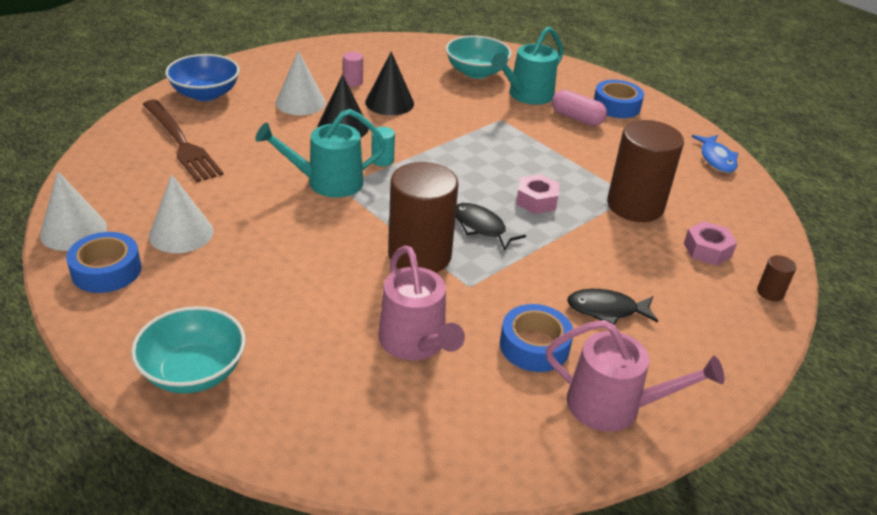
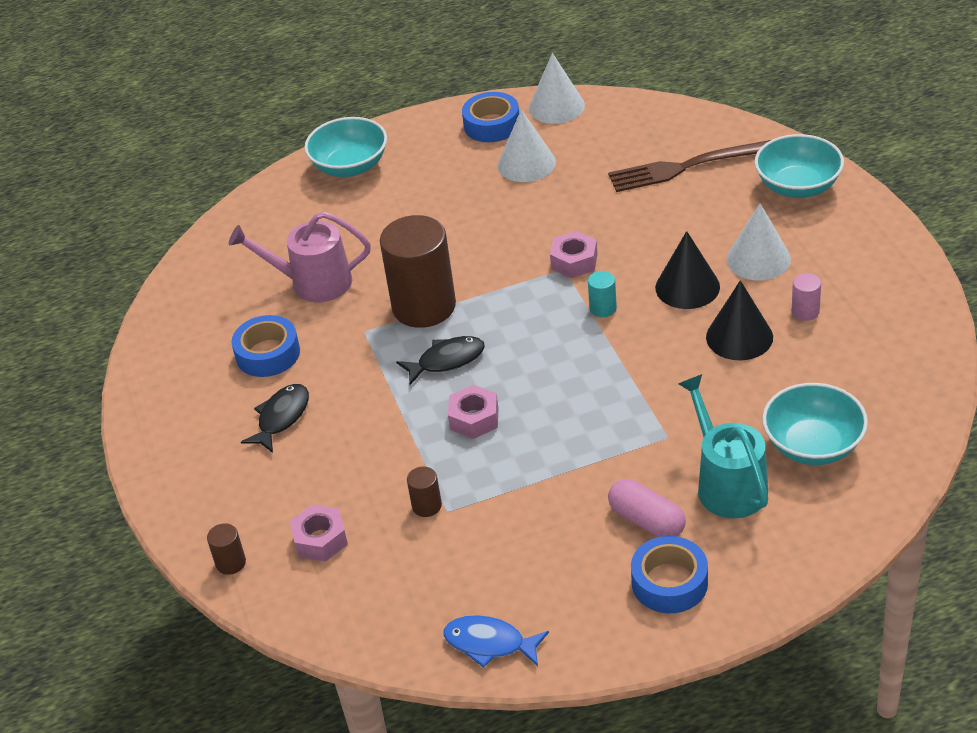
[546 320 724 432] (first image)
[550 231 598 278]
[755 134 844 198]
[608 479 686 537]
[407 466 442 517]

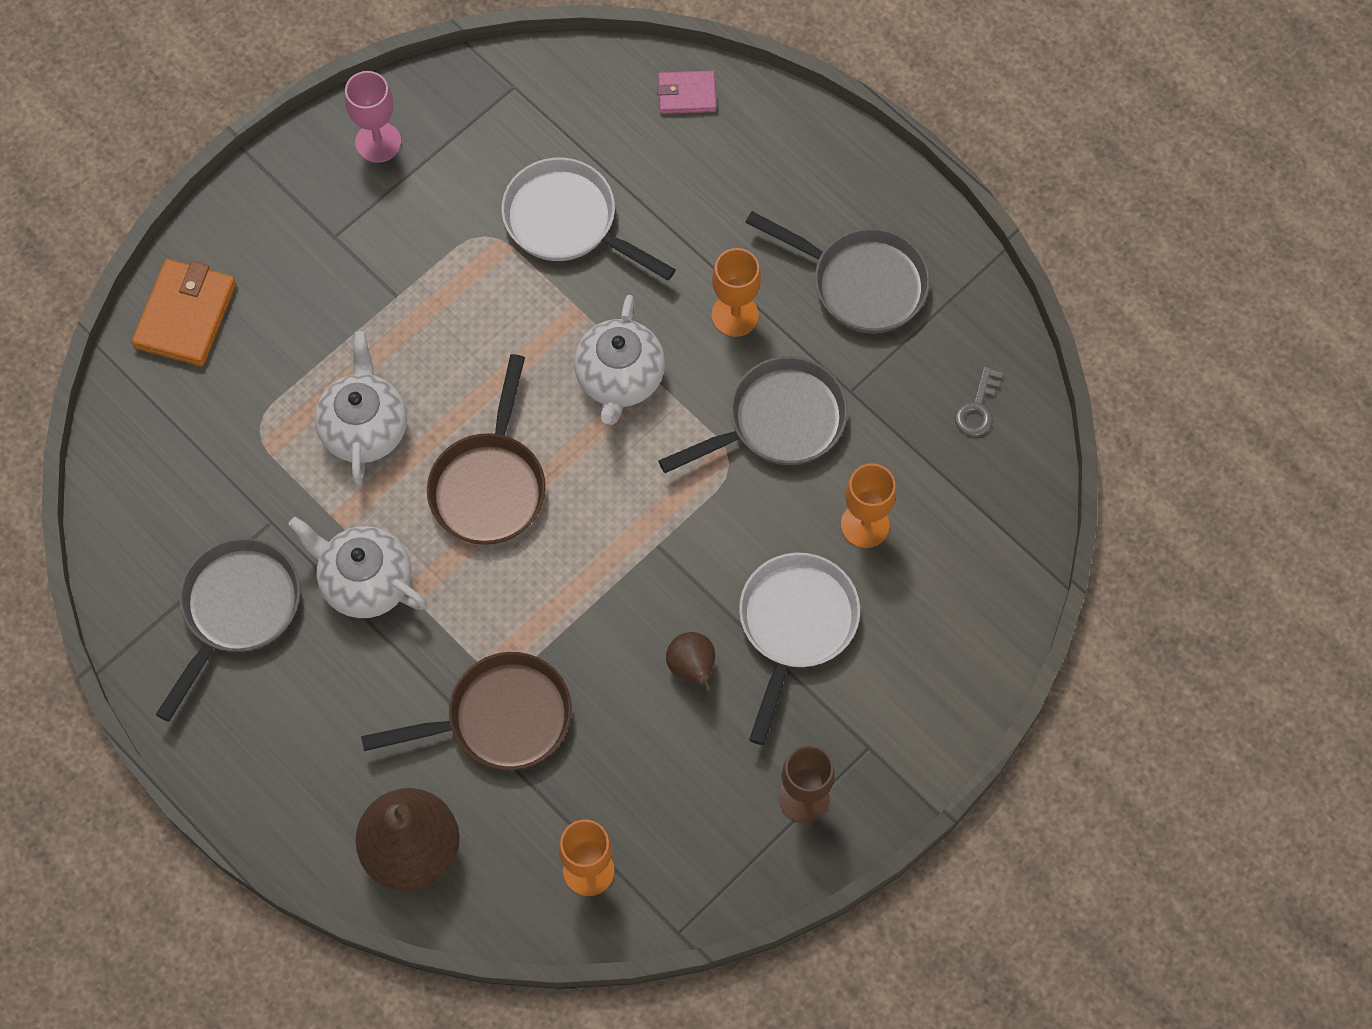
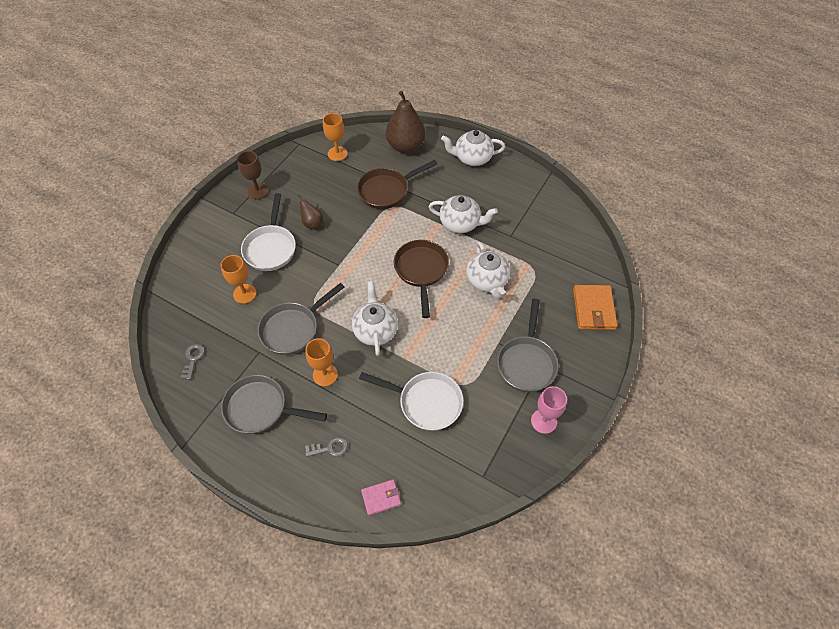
[305 437 348 457]
[441 130 505 166]
[497 299 558 392]

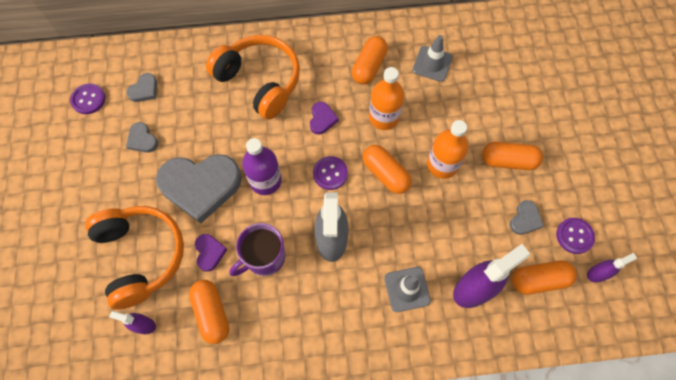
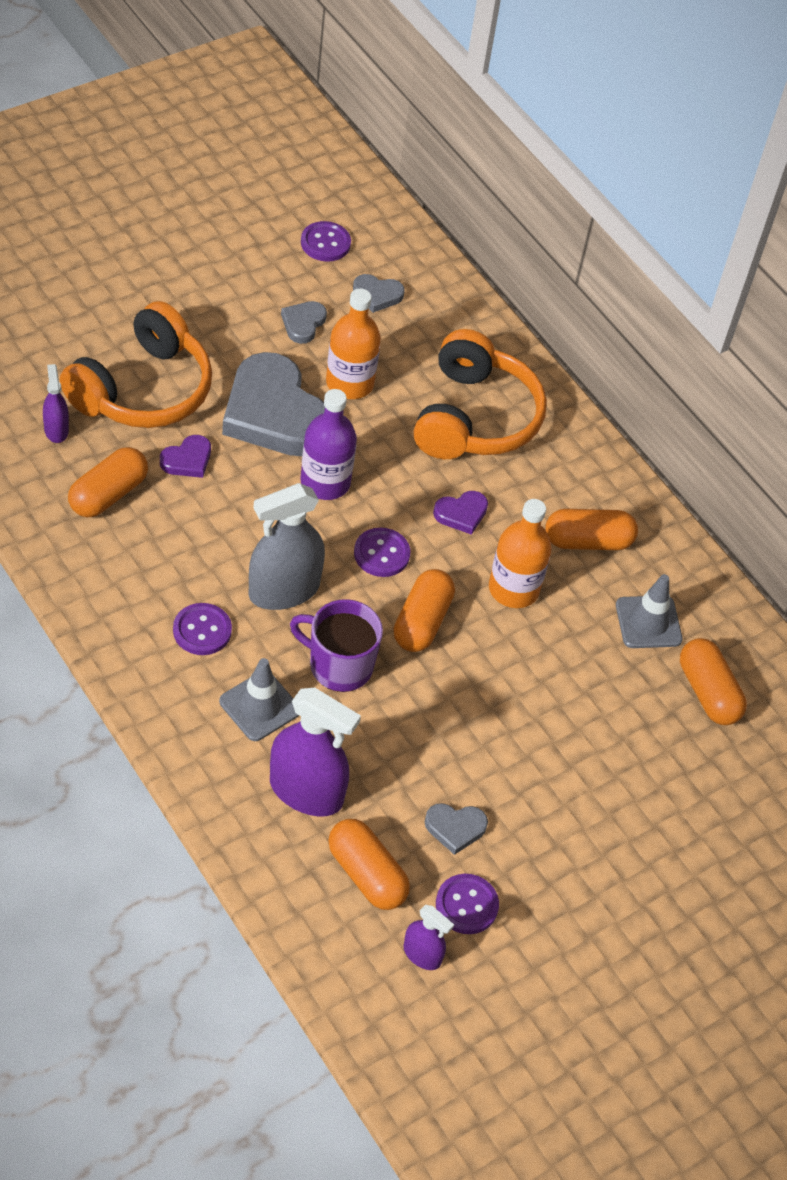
[173 603 232 655]
[290 599 383 692]
[326 288 381 399]
[680 638 747 725]

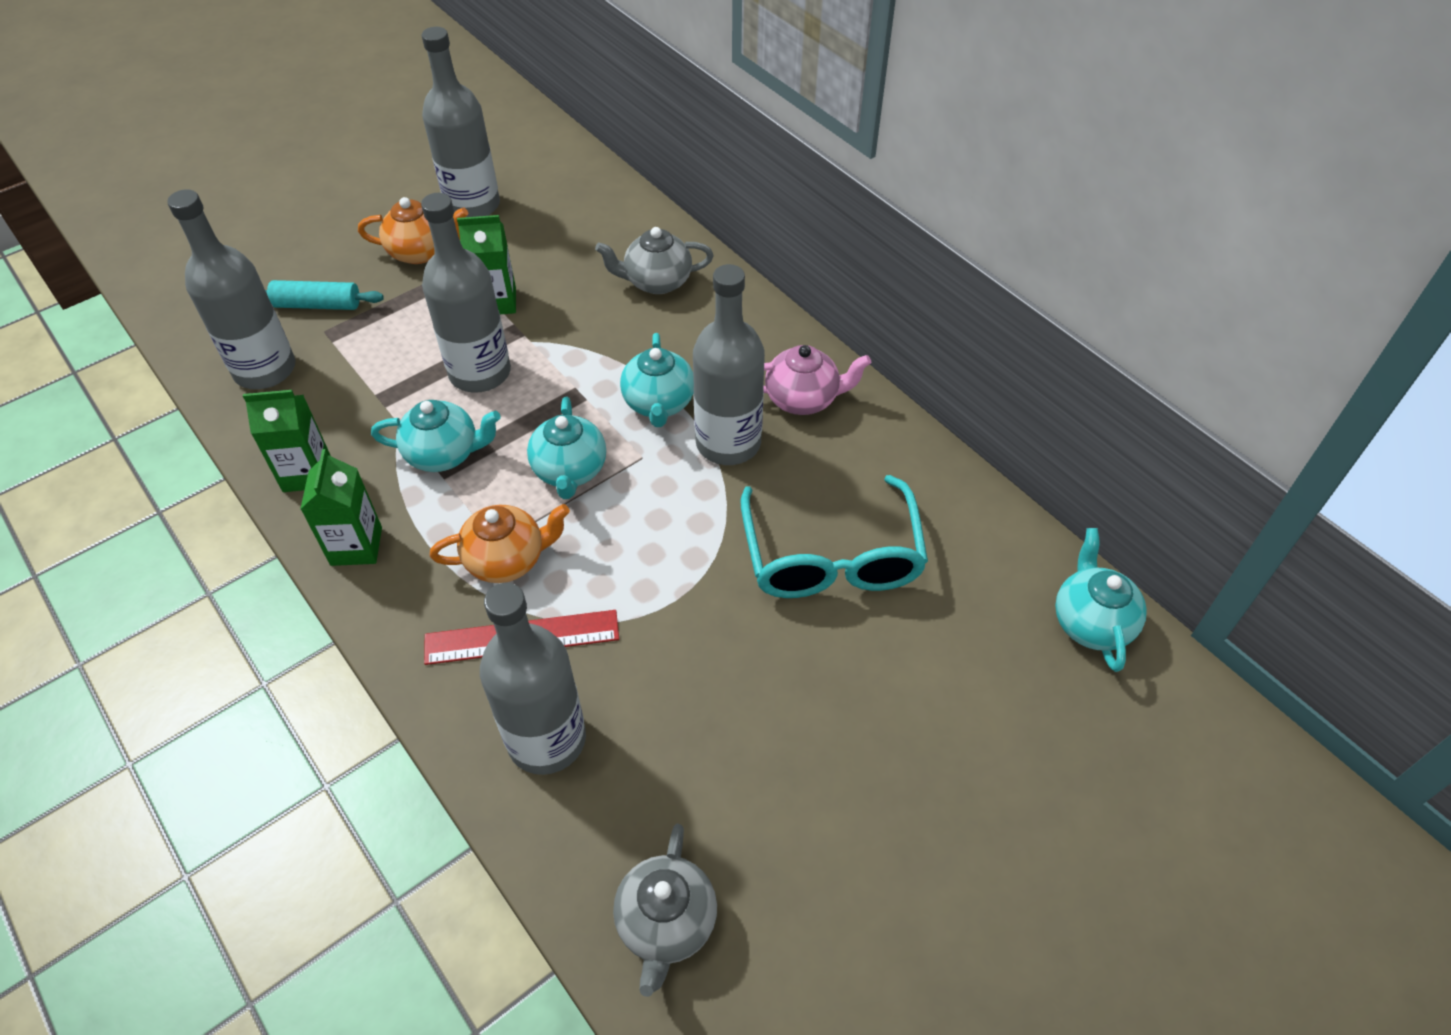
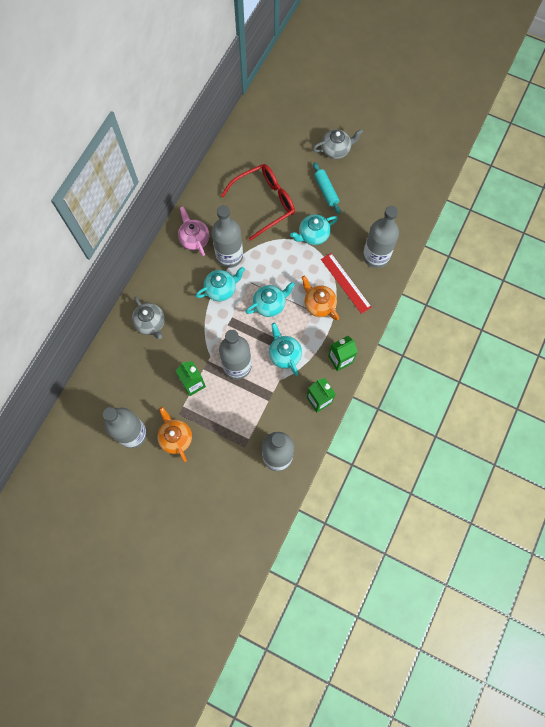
[313 162 341 214]
[313 129 363 159]
[290 214 338 245]
[221 164 295 241]

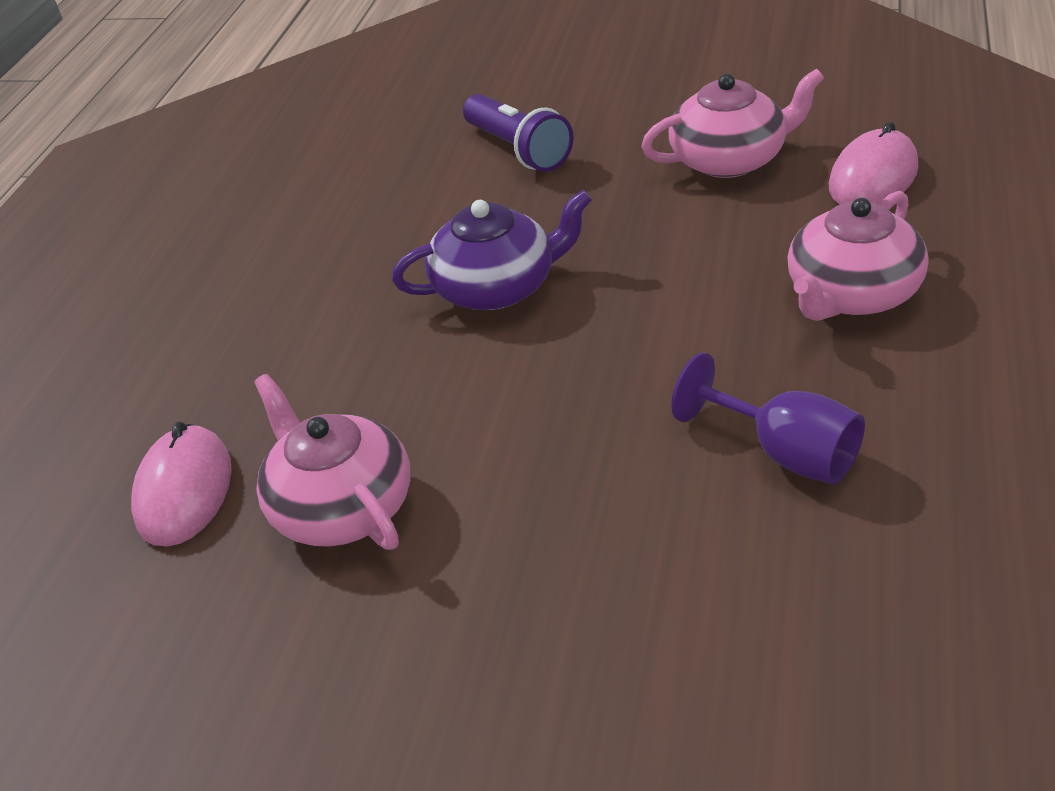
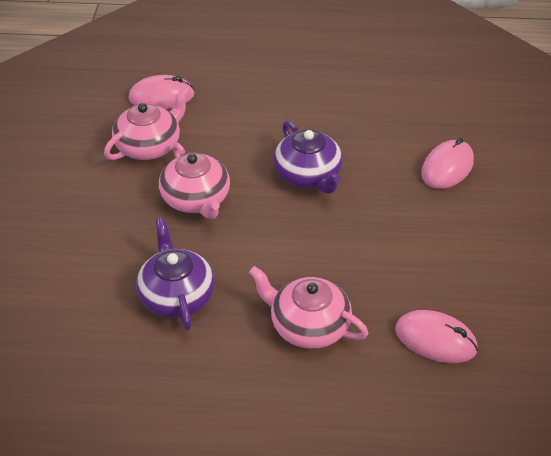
[159 143 230 219]
[421 138 474 189]
[136 217 215 330]

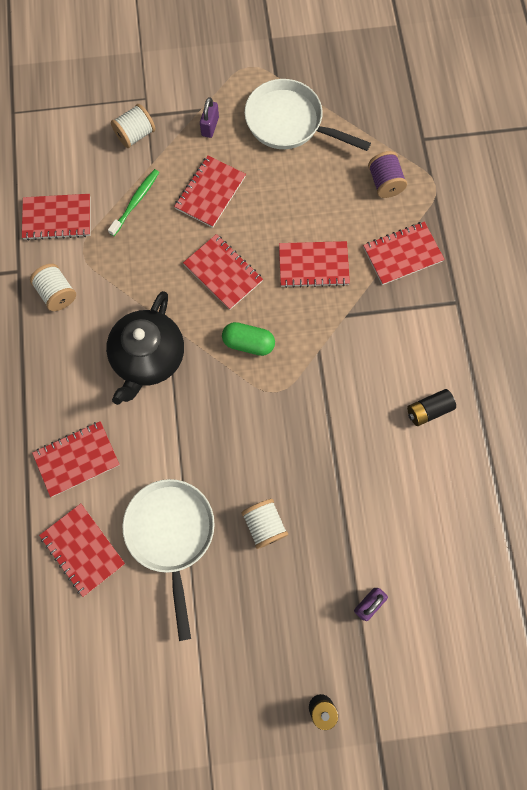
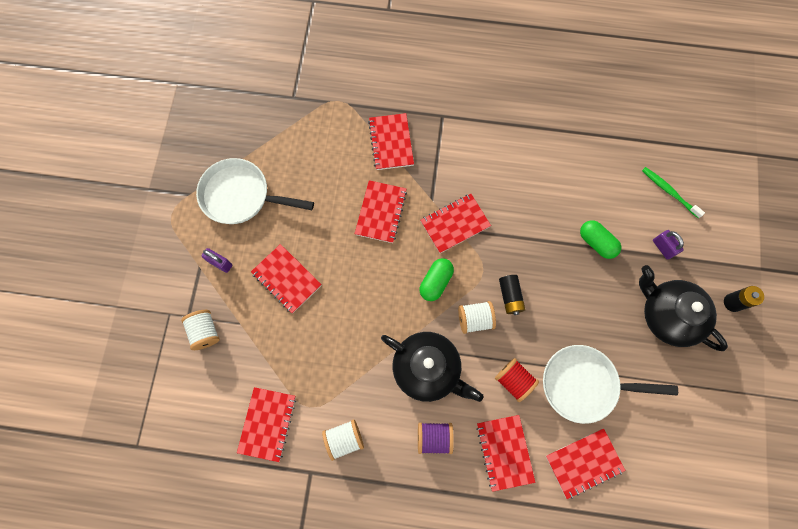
[495 358 539 402]
[580 220 621 259]
[639 265 728 351]
[642 167 705 218]
[420 194 491 253]
[458 301 496 334]
[418 422 454 454]
[499 275 526 315]
[196 158 314 224]

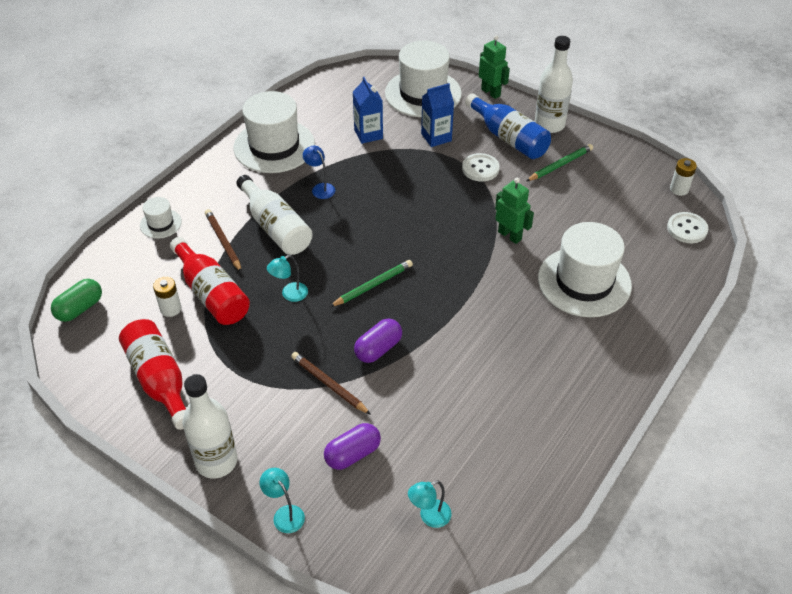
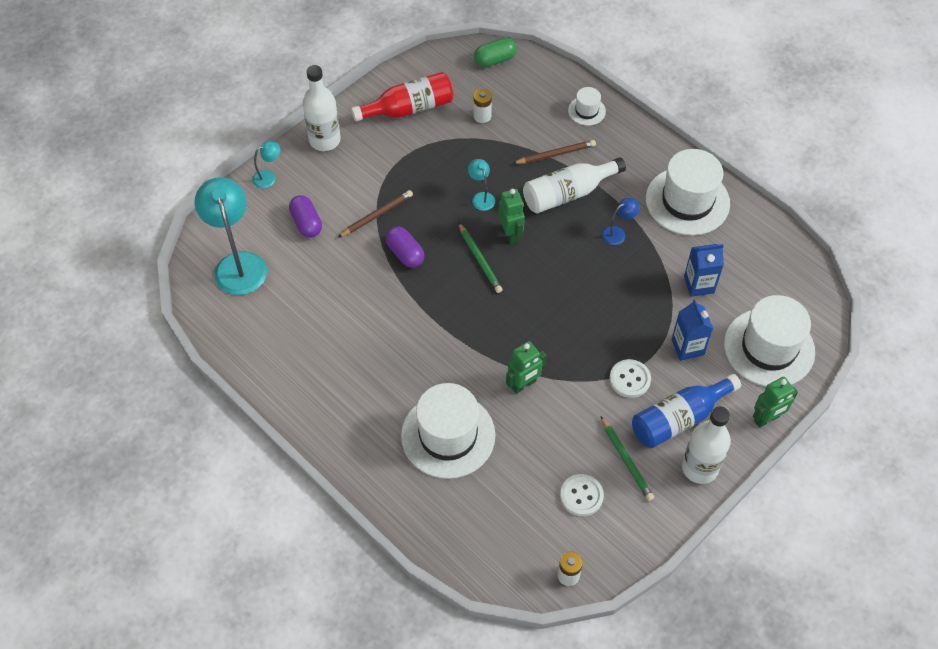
[170 237 250 325] (first image)
[498 189 525 244]
[560 474 604 516]
[474 38 517 67]
[194 177 267 295]

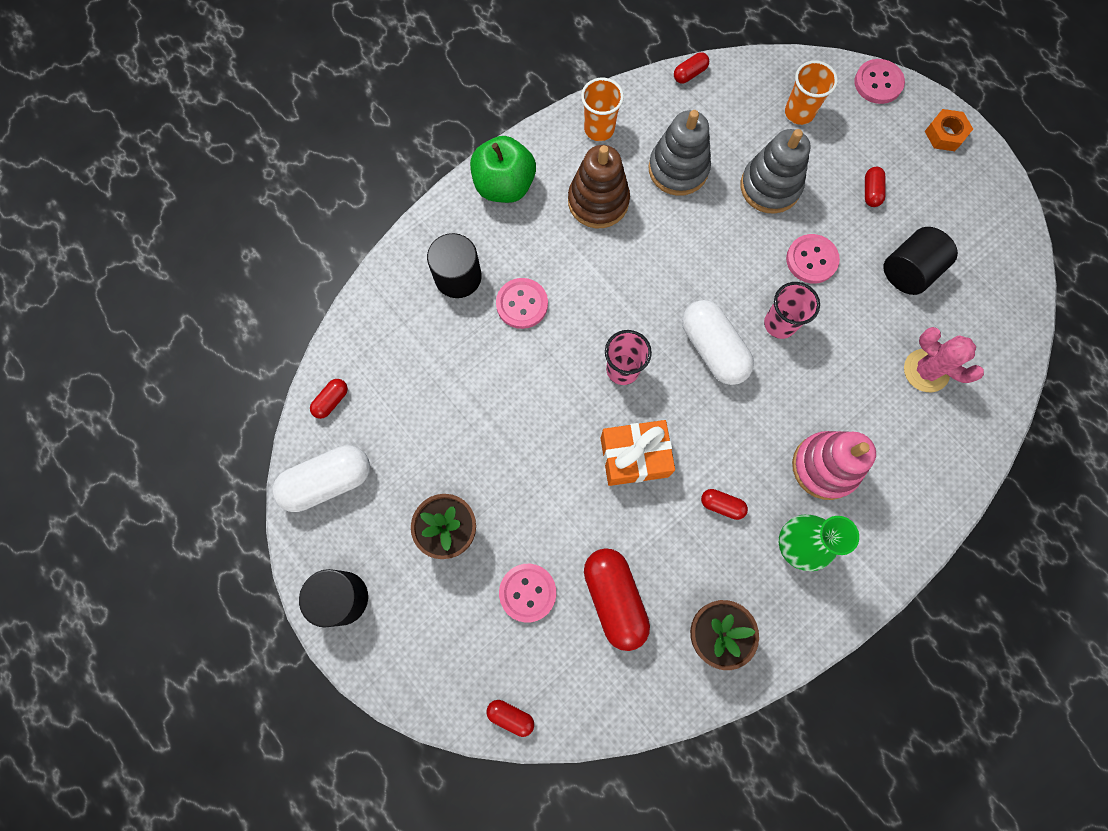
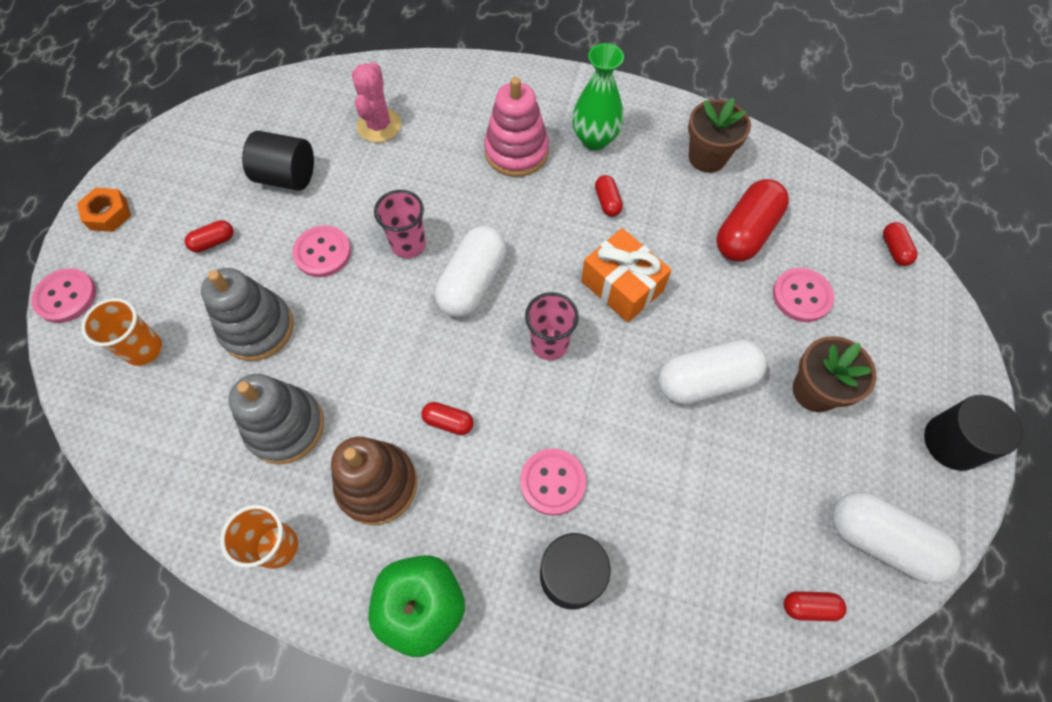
[658 340 767 405]
[421 402 474 435]

